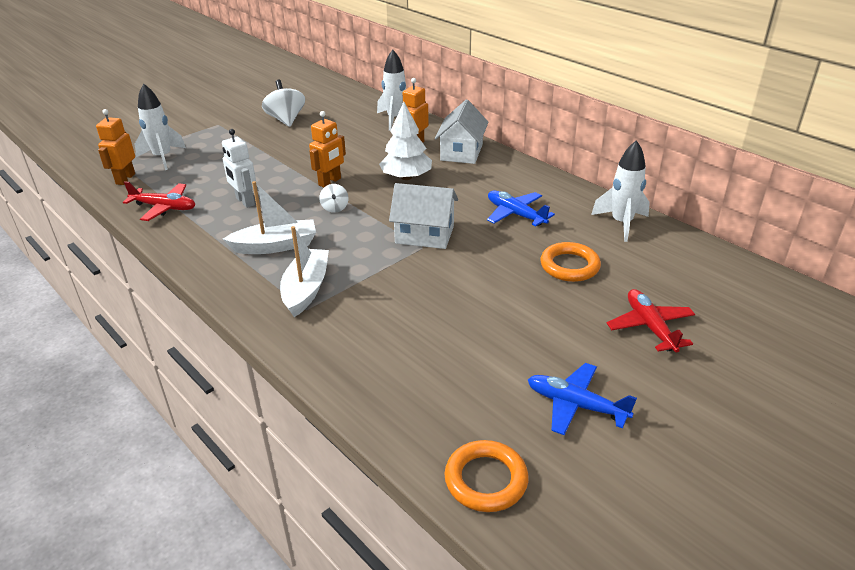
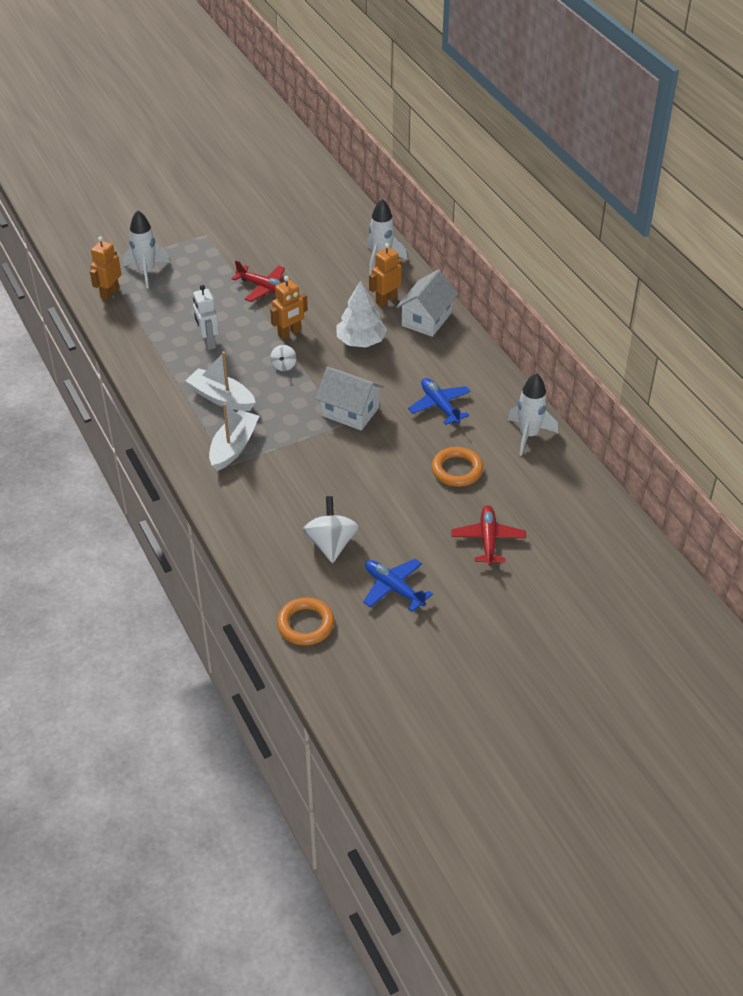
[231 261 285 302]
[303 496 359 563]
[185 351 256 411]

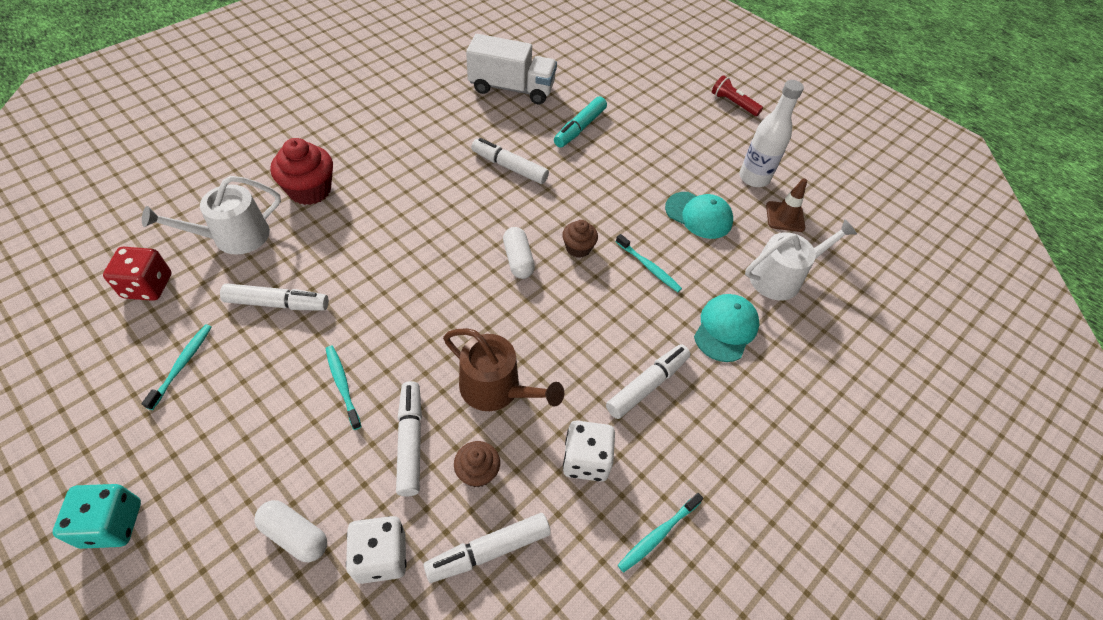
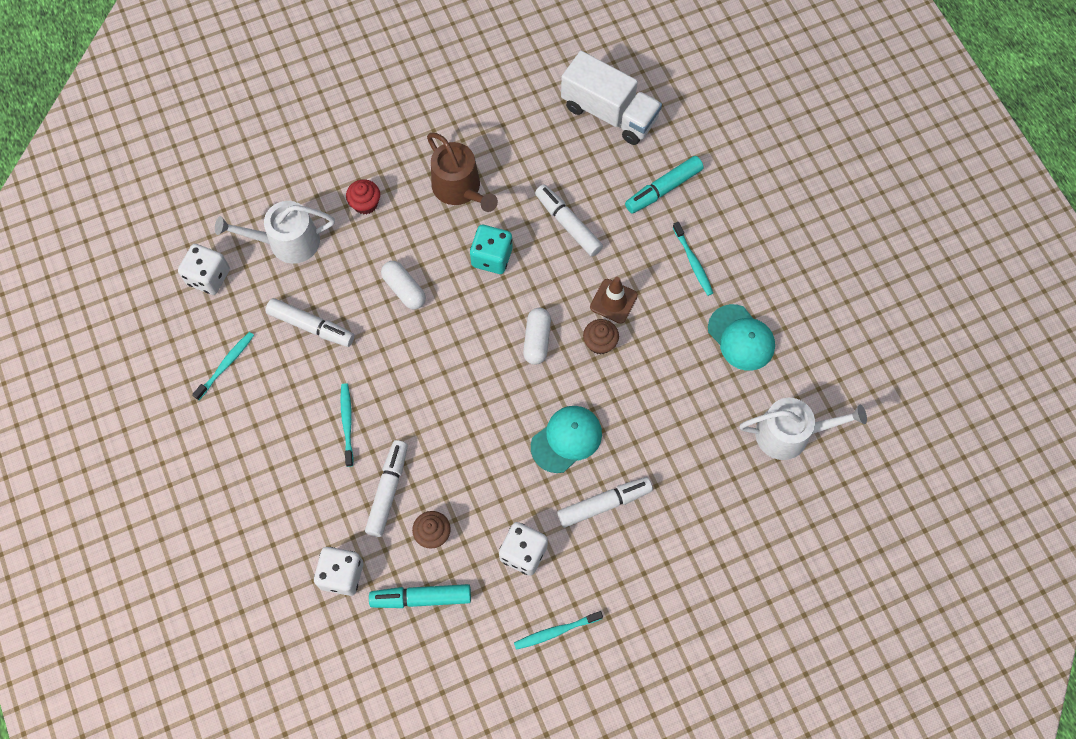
[712 75 763 116] (first image)
[739 80 804 187] (first image)
[470 225 513 274]
[381 261 426 309]
[427 133 498 212]
[673 222 713 296]
[531 406 602 473]
[590 277 638 324]
[178 244 230 295]
[369 584 471 608]
[346 179 380 215]

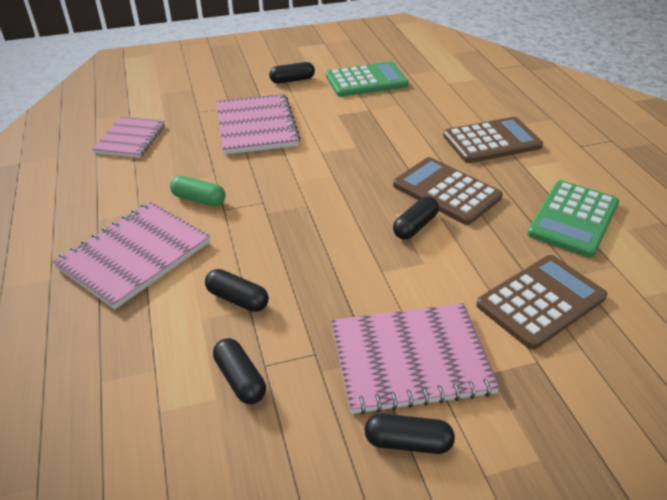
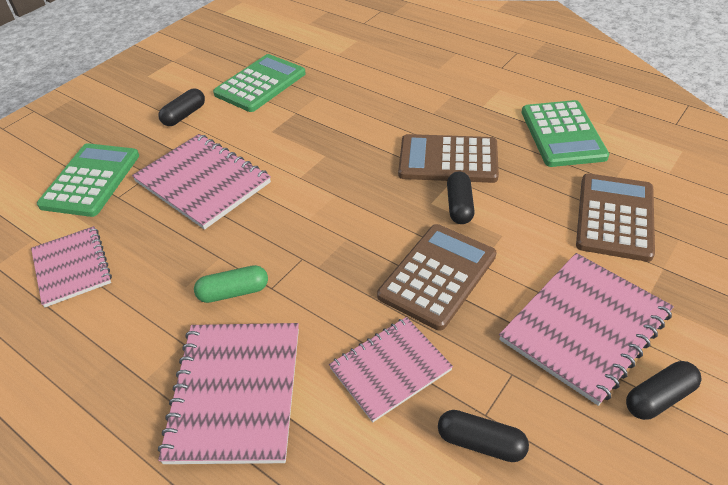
[37 143 139 217]
[377 224 496 331]
[329 317 453 422]

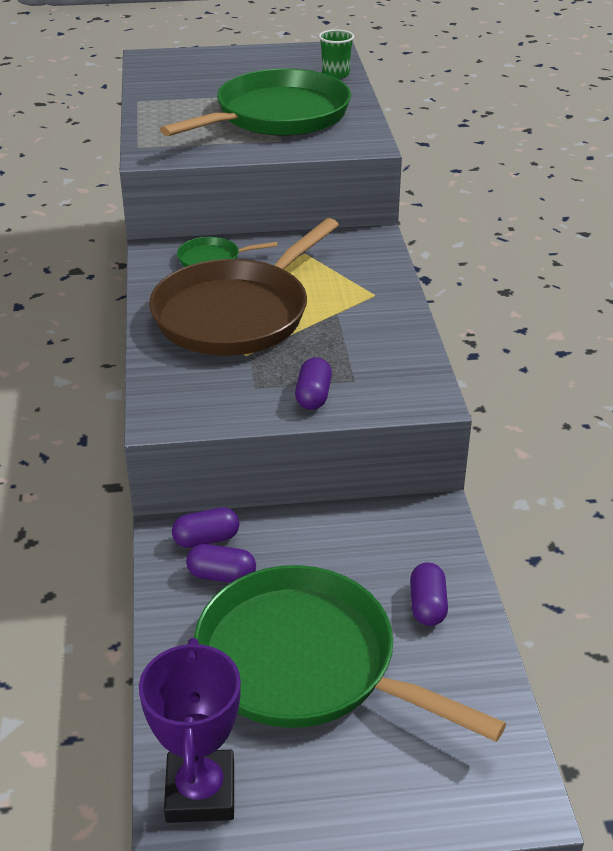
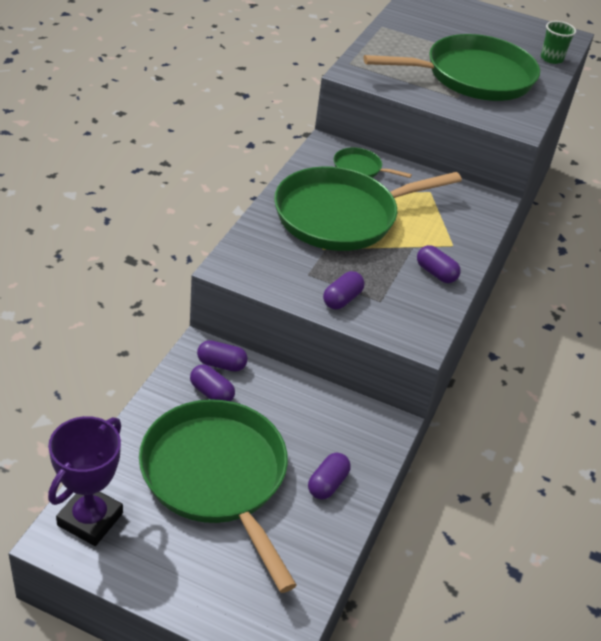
[417 245 461 283]
[274 166 462 251]

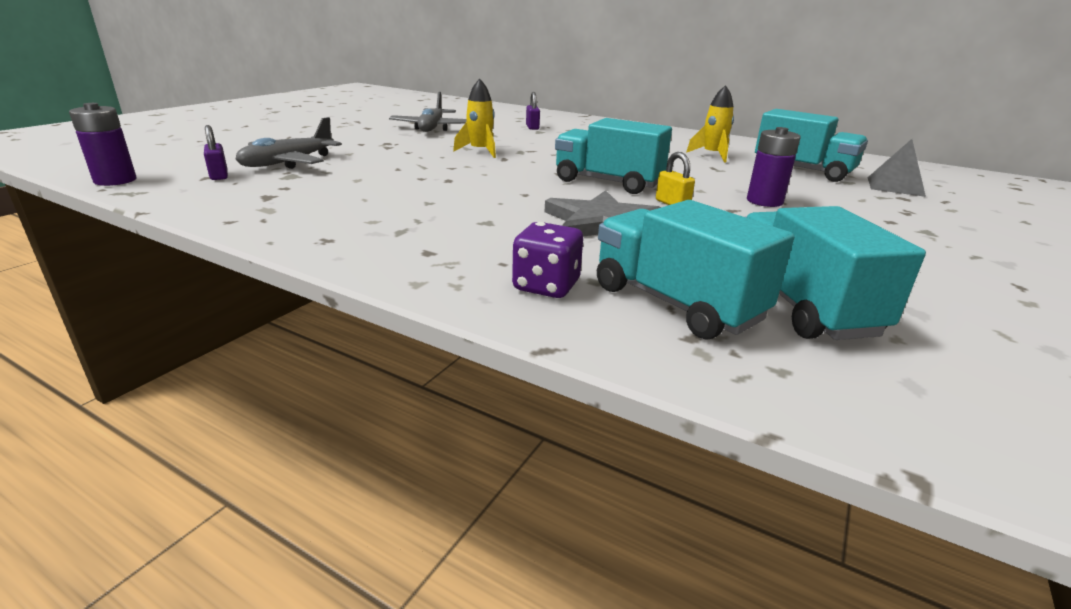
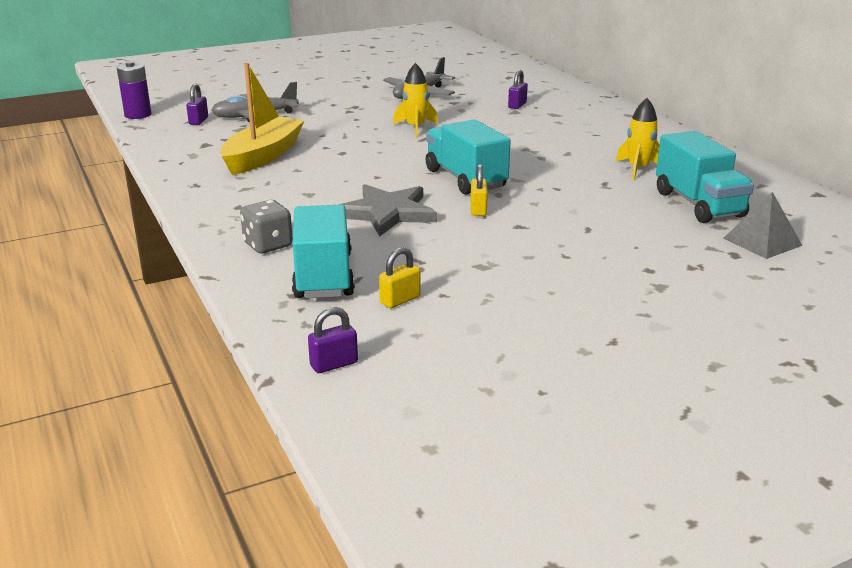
[747 127 801 207] (first image)
[220 63 305 175]
[308 307 358 373]
[379 247 420 308]
[240 200 293 253]

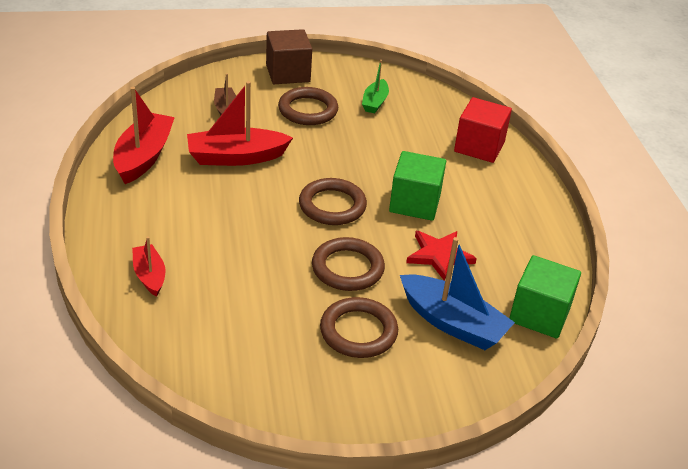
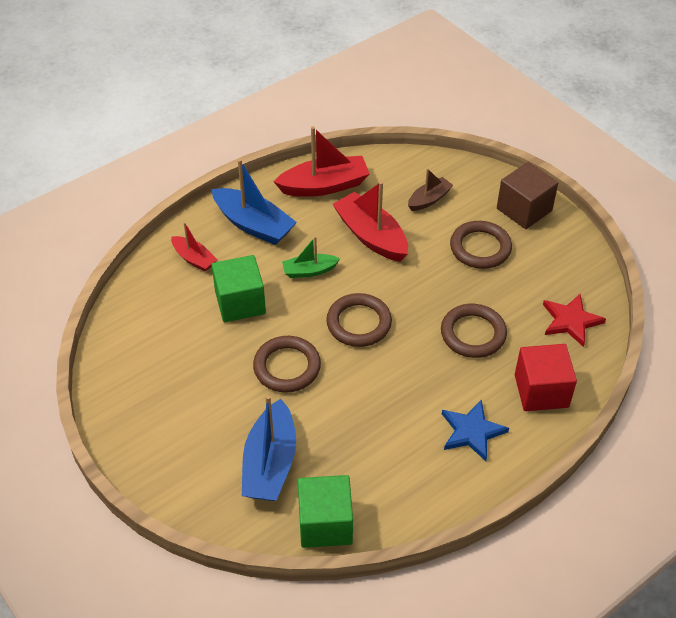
[212 159 297 245]
[442 400 509 461]
[441 304 507 358]
[282 236 340 278]
[212 255 266 322]
[543 294 606 347]
[171 222 217 272]

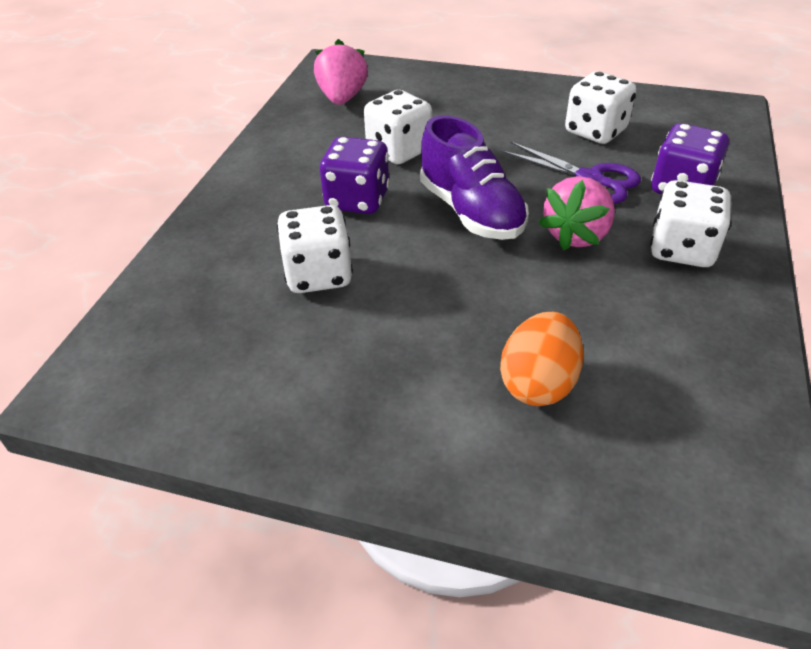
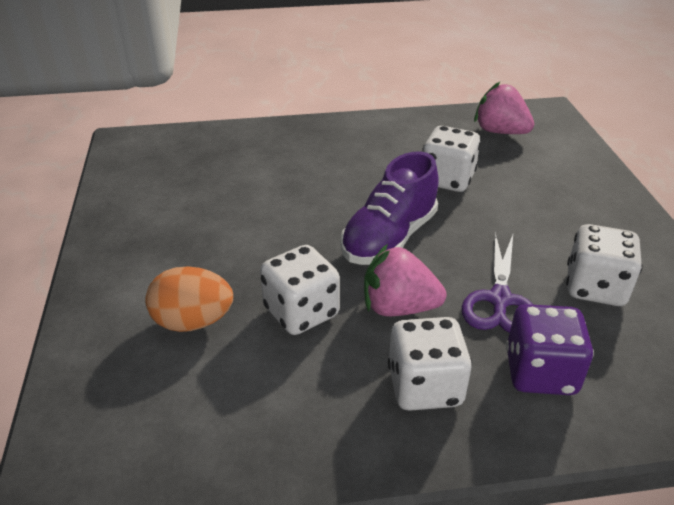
[320 136 390 214] (first image)
[260 245 340 335]
[474 82 534 134]

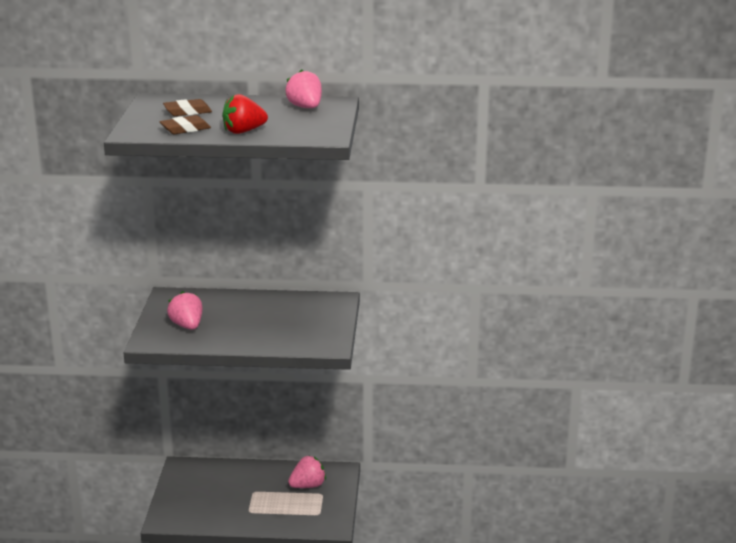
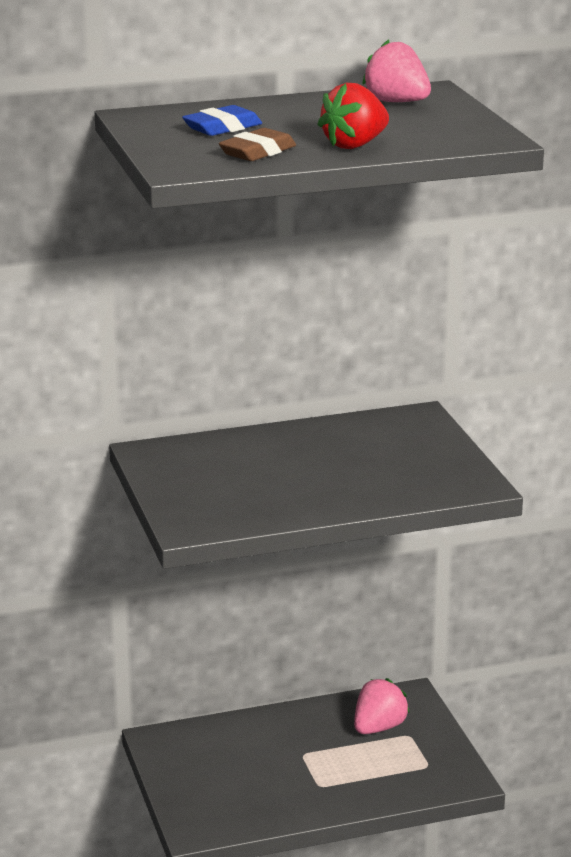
[167 291 203 330] (first image)
[182 105 262 136]

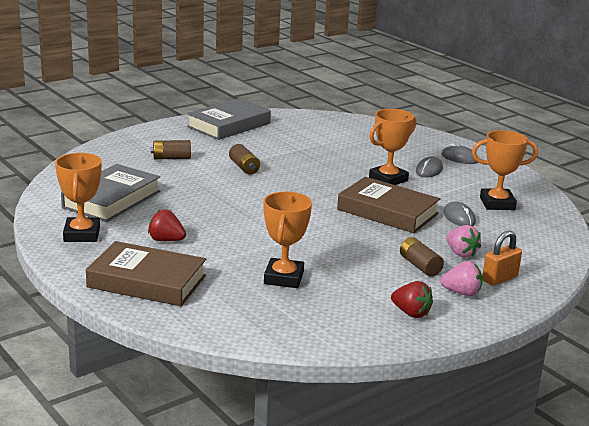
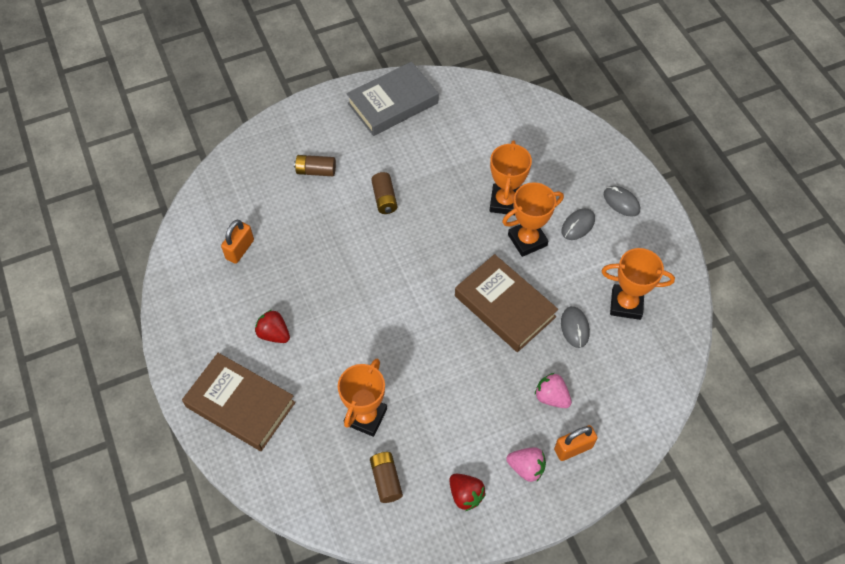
[490 141 532 215]
[370 452 403 503]
[221 220 254 264]
[535 373 572 408]

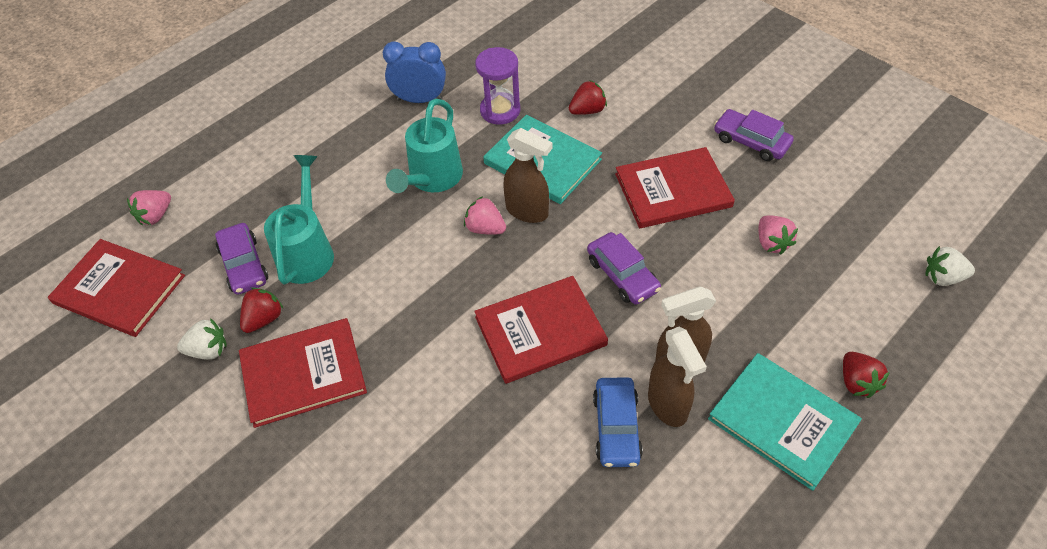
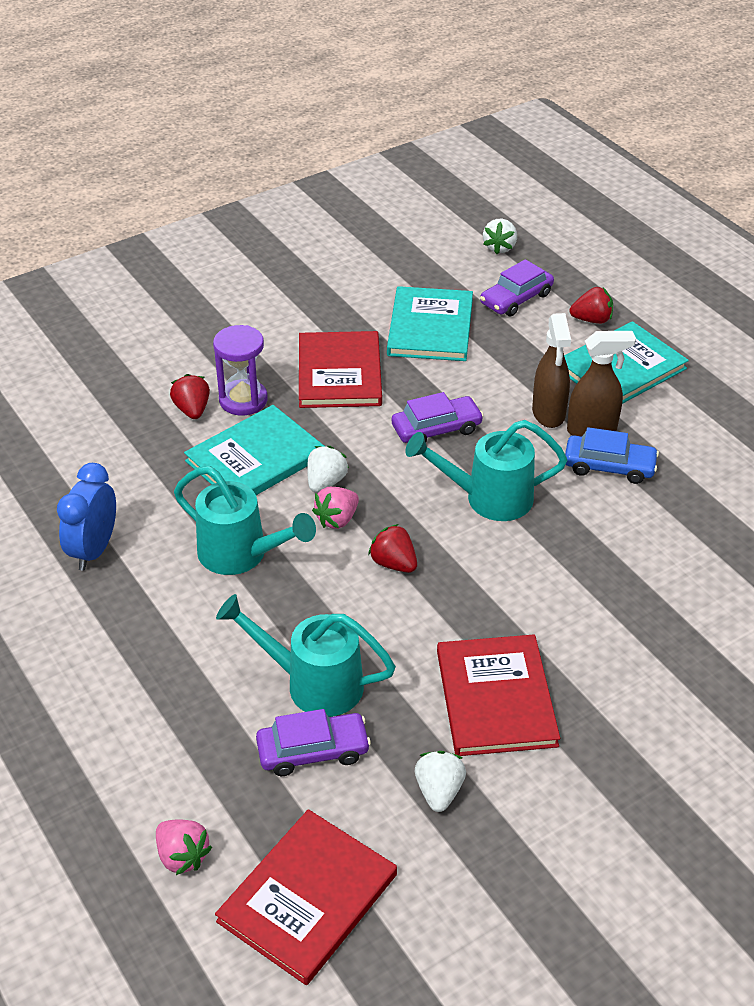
[368 524 417 573]
[213 325 268 416]
[480 259 554 317]
[405 420 567 521]
[307 446 349 493]
[387 286 473 361]

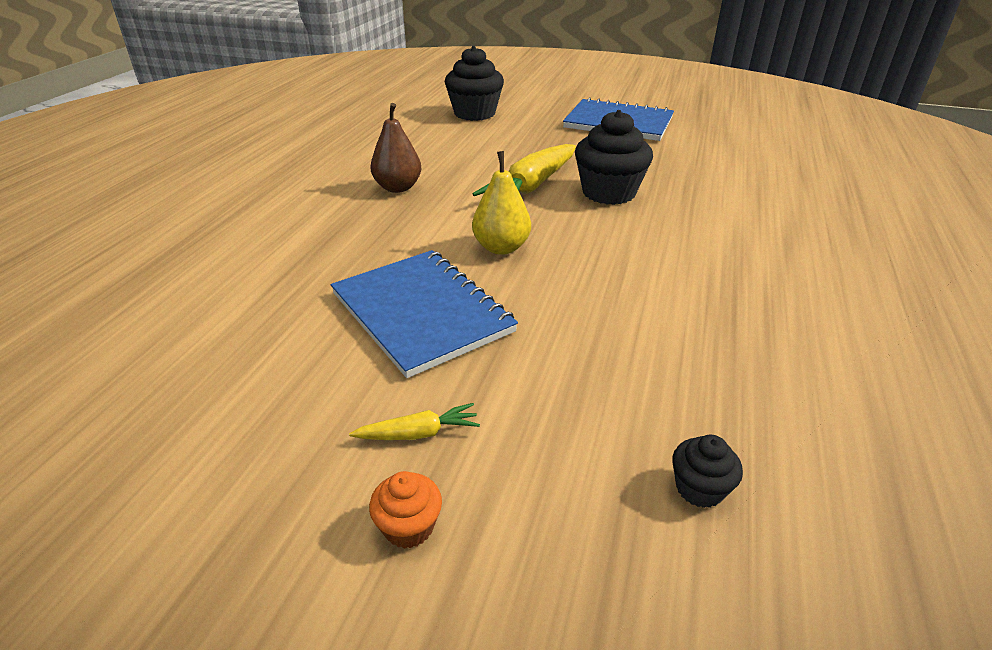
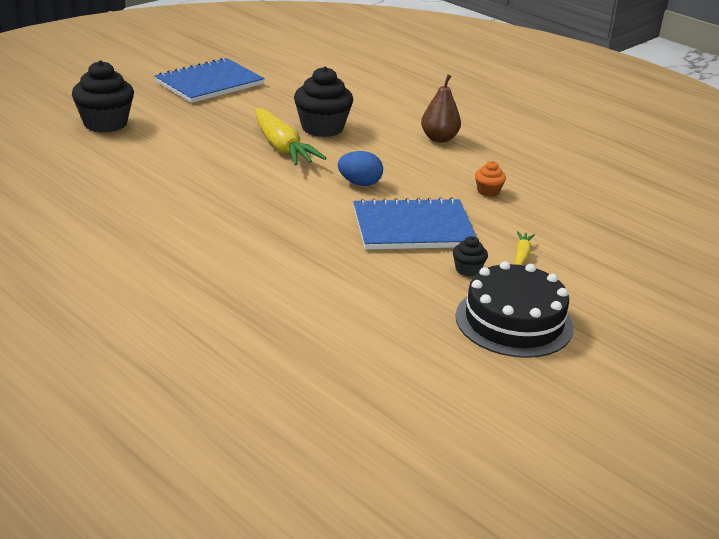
[456 261 574 358]
[475 161 506 197]
[421 74 461 142]
[453 236 488 277]
[338 151 383 186]

